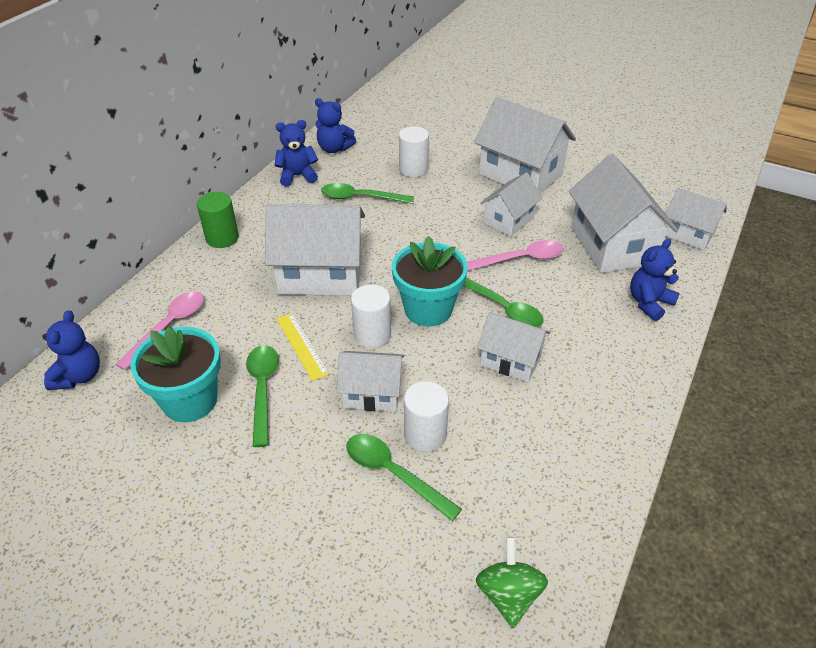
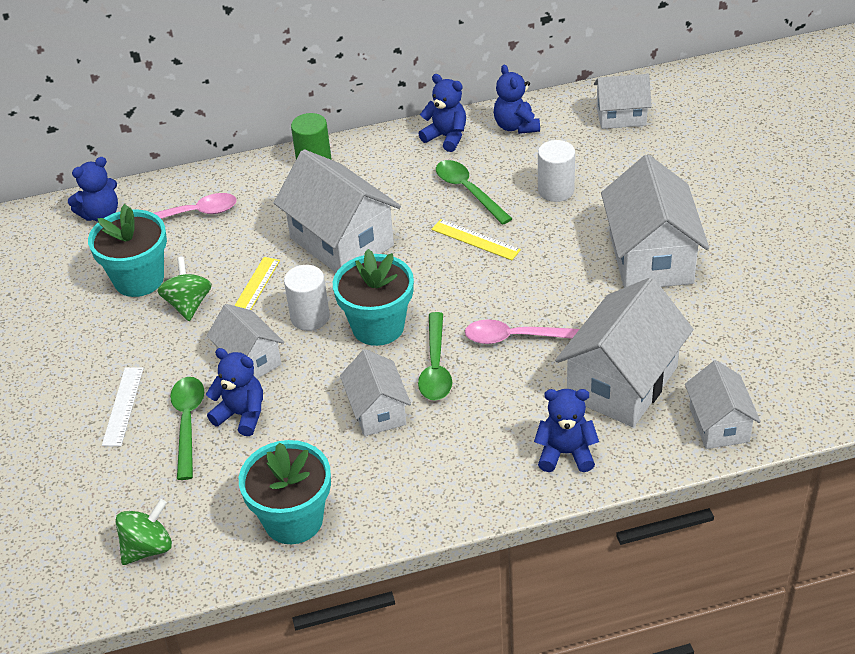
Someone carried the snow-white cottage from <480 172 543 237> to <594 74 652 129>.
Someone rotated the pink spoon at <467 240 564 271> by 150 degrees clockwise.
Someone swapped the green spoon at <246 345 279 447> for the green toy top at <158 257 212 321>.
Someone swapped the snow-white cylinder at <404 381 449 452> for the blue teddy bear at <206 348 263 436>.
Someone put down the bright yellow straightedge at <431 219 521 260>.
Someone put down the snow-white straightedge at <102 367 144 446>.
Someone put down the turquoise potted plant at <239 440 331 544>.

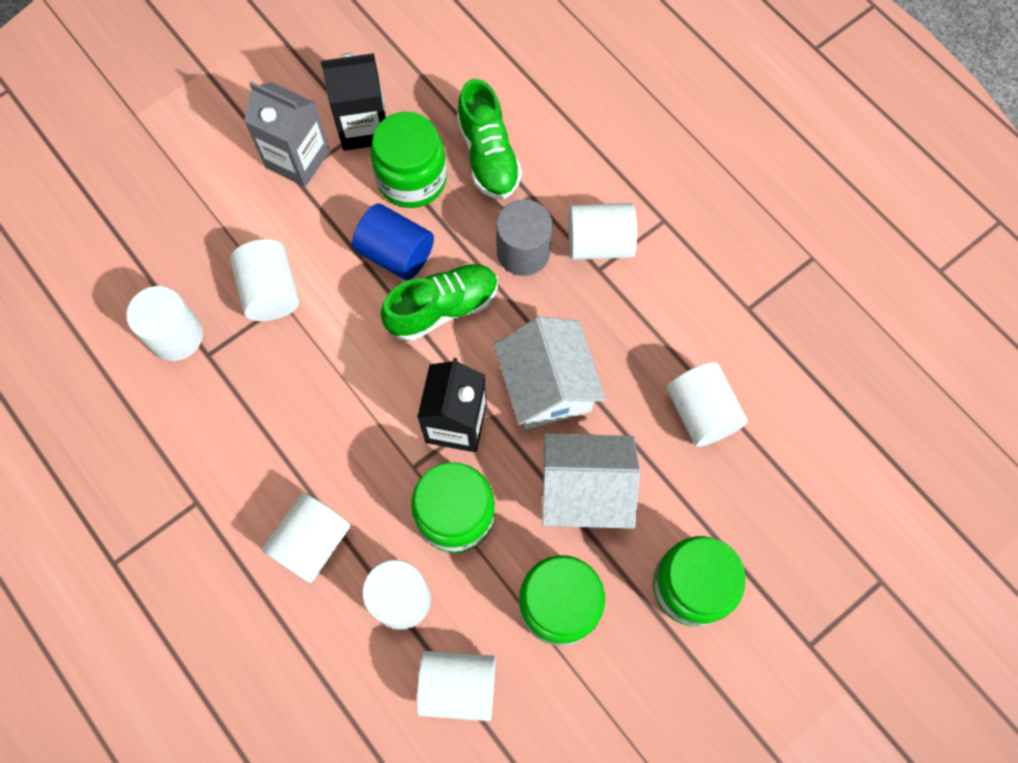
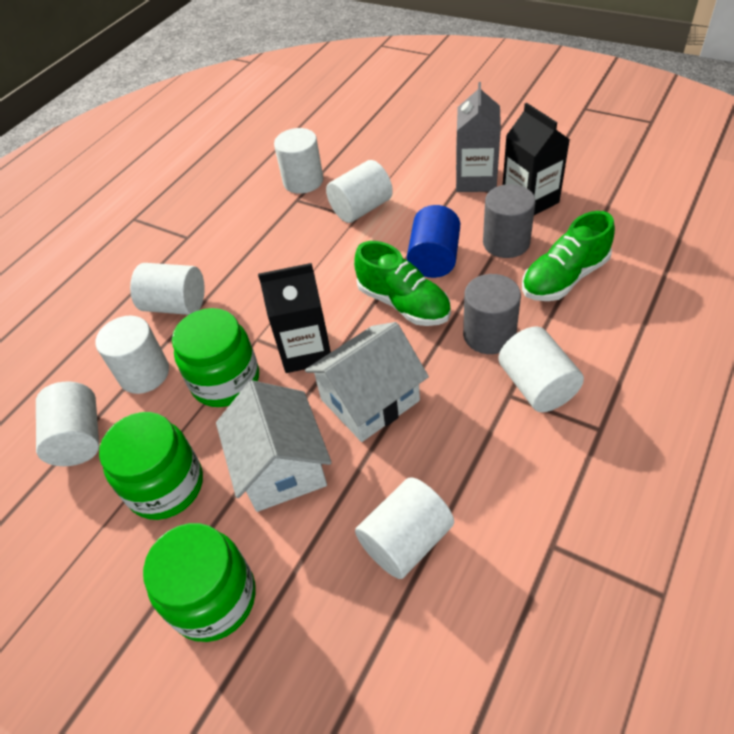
Someone swapped the green preserve jar at <370 112 447 208> for the grey cylinder at <483 184 536 258>.

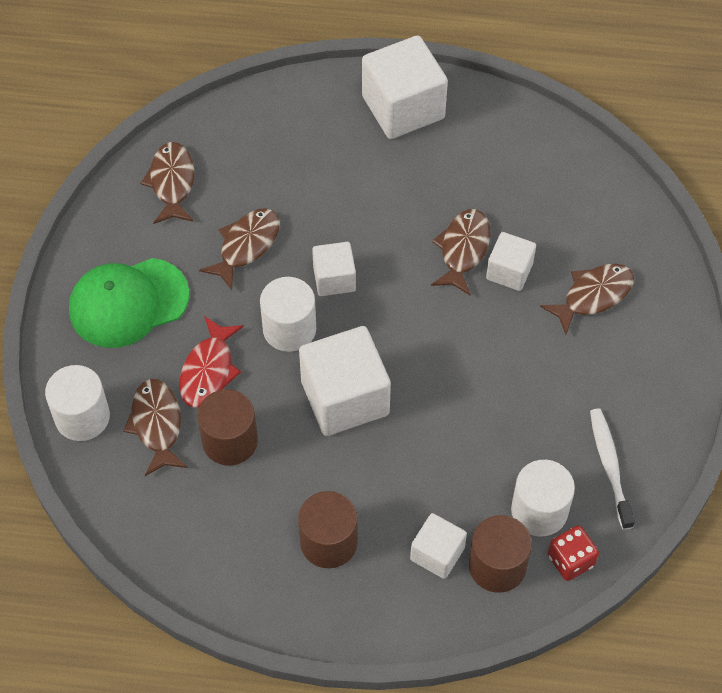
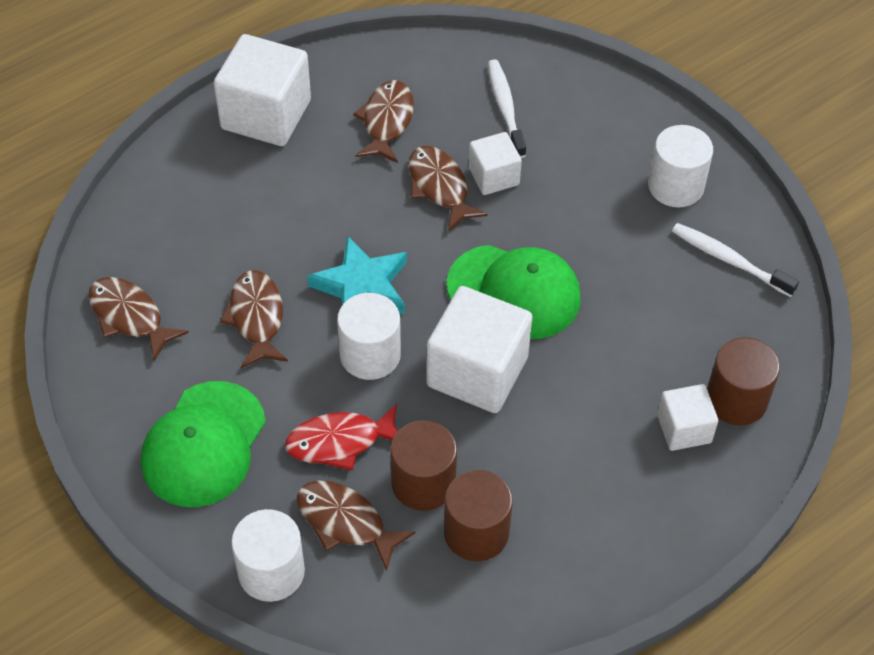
Someone swapped the snow-white block at <312 242 356 296> for the turquoise star shape at <307 235 407 314>.
Someone carried the russet fish from <540 264 634 335> to <353 80 414 163>.
Someone rotated the scarlet fish at <179 316 244 407> by 105 degrees clockwise.
Someone carried the snow-white cylinder from <511 460 575 537> to <648 125 713 207>.
Someone carried the russet cylinder from <298 491 358 568> to <444 470 513 561>.
Someone took away the scarlet dice at <548 525 599 581>.
Someone put down the snow-white tooth brush at <488 60 526 158>.
Someone put down the green baseball cap at <447 245 581 339>.

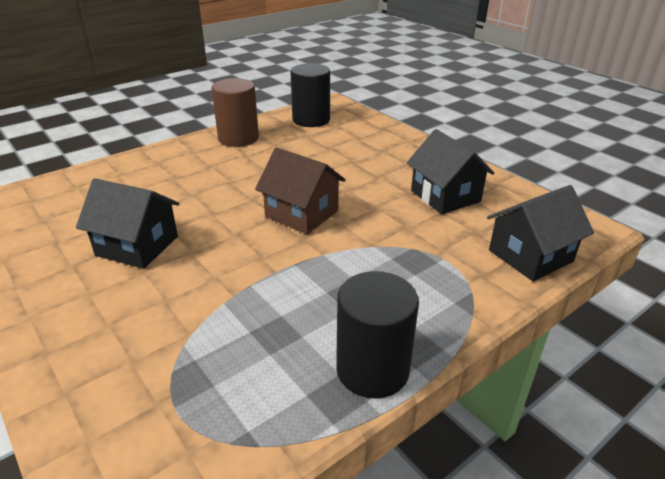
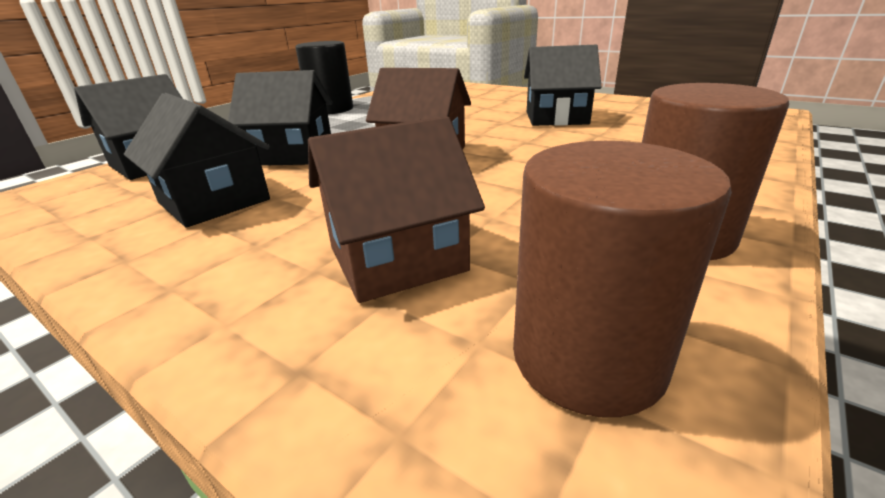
Someone repainted the jet-black cylinder at <290 63 330 127>, which became the russet cylinder at <513 141 732 417>.
Someone put down the jet-black cottage at <228 70 333 166>.
Someone put down the russet cottage at <308 116 485 303>.

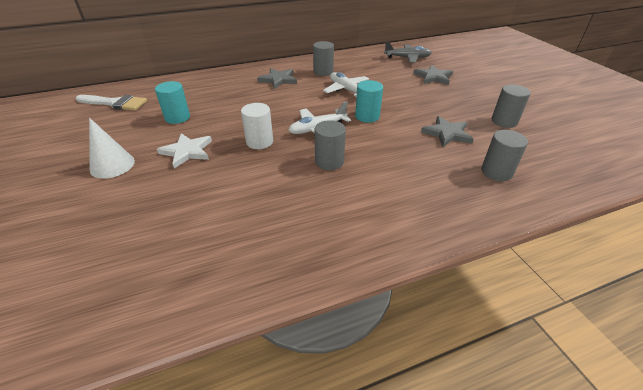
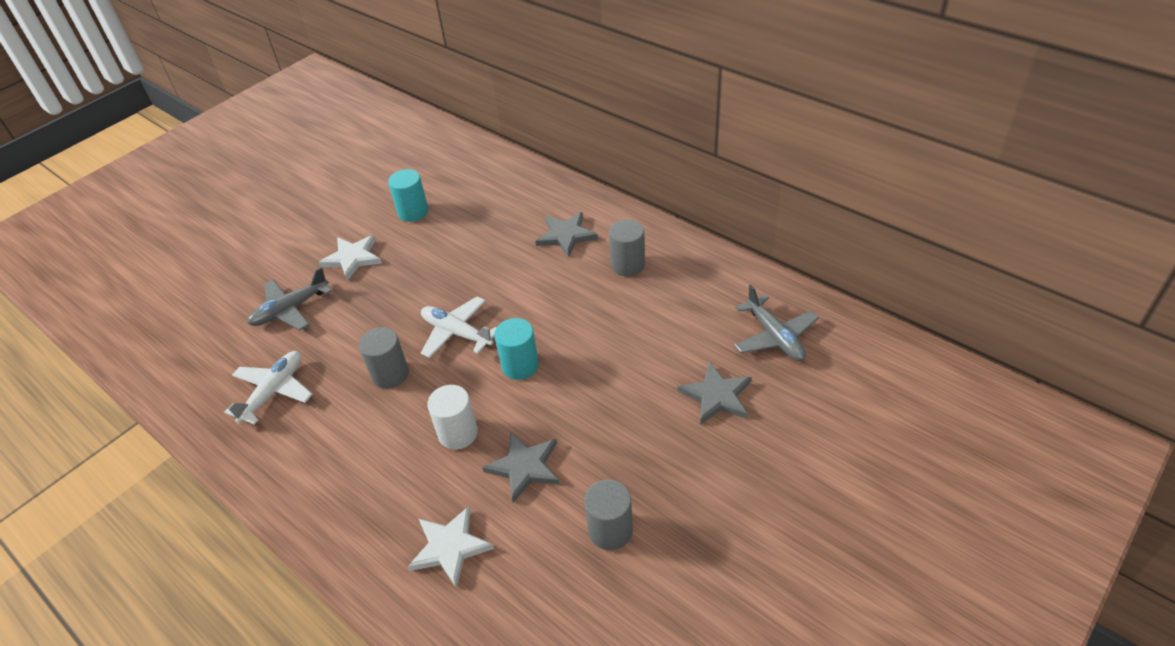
Someone carried the snow-white toy plane from <323 72 369 97> to <224 351 312 425>.
Someone took away the snow-white paint brush at <76 95 147 111>.
Someone carried the snow-white cylinder from <241 103 273 149> to <427 385 478 450>.
Someone took away the snow-white cone shape at <89 118 135 179>.
Someone swapped the grey cylinder at <481 130 528 181> for the snow-white star shape at <408 506 494 588>.
Someone put down the grey toy plane at <247 267 332 330>.

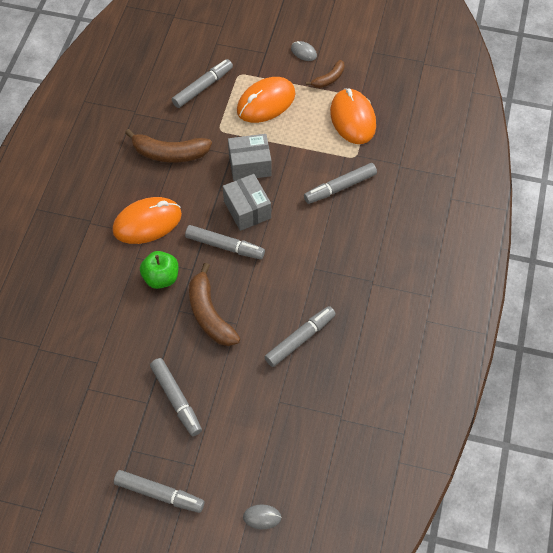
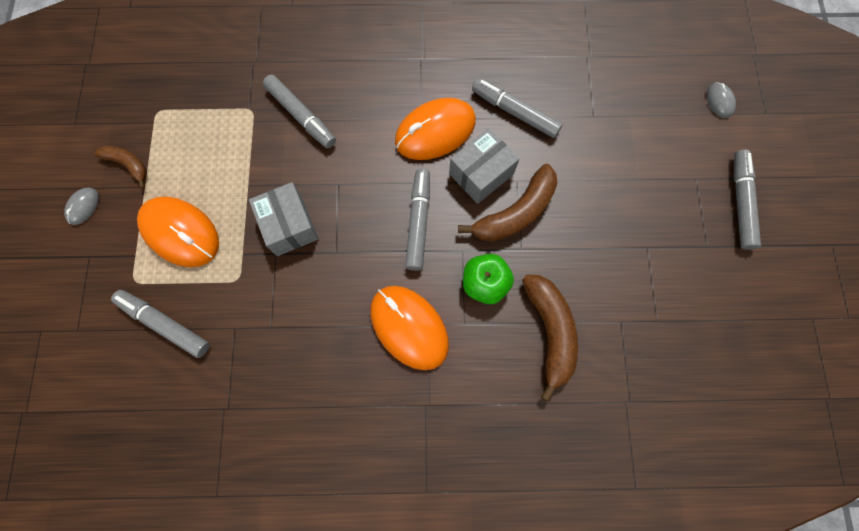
Someone carried the orange-coloured PC mouse from <330 88 376 144> to <395 98 476 160>.
Someone carried the russet toy banana from <125 129 212 162> to <522 275 578 402>.
Someone carried the grey package from <223 174 271 231> to <449 128 519 204>.
Someone took away the grey felt pen at <150 358 202 436>.

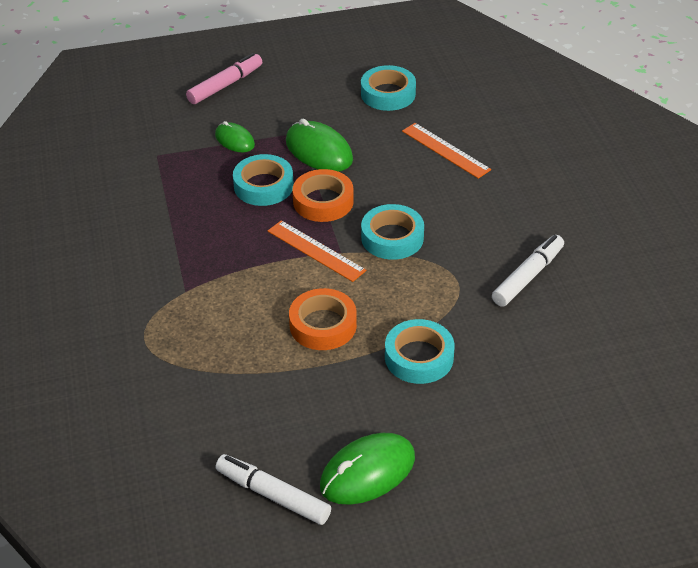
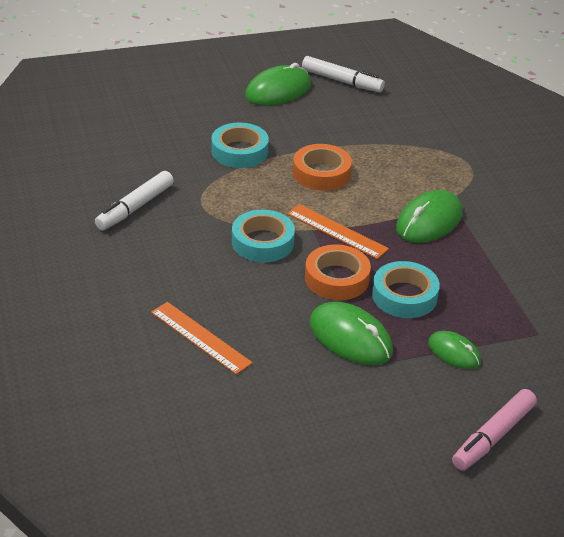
Someone took away the turquoise tape at <361 65 416 111>.
Someone put down the green PC mouse at <396 190 463 243>.

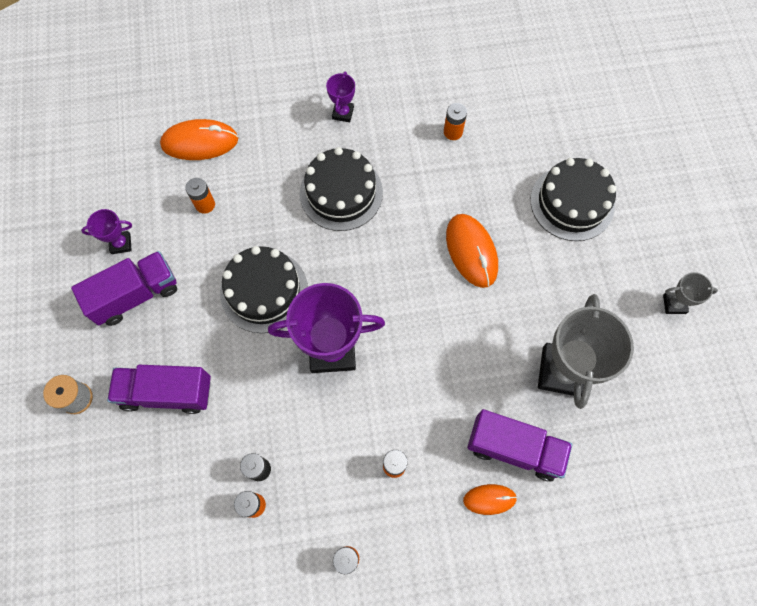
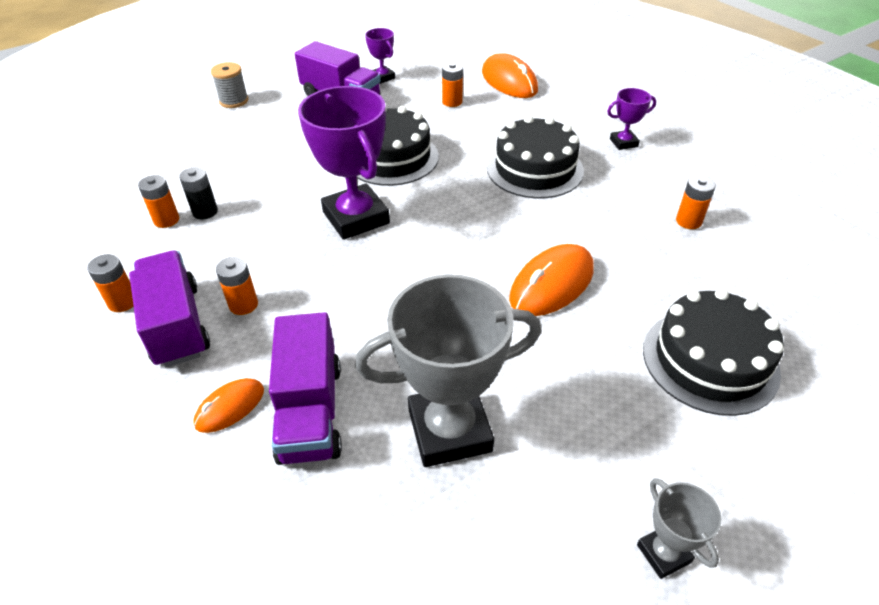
Someone carried the violet truck from <107 365 211 414> to <129 250 210 367>.
Someone rotated the orange-coloured PC mouse at <463 484 517 515> by 75 degrees clockwise.

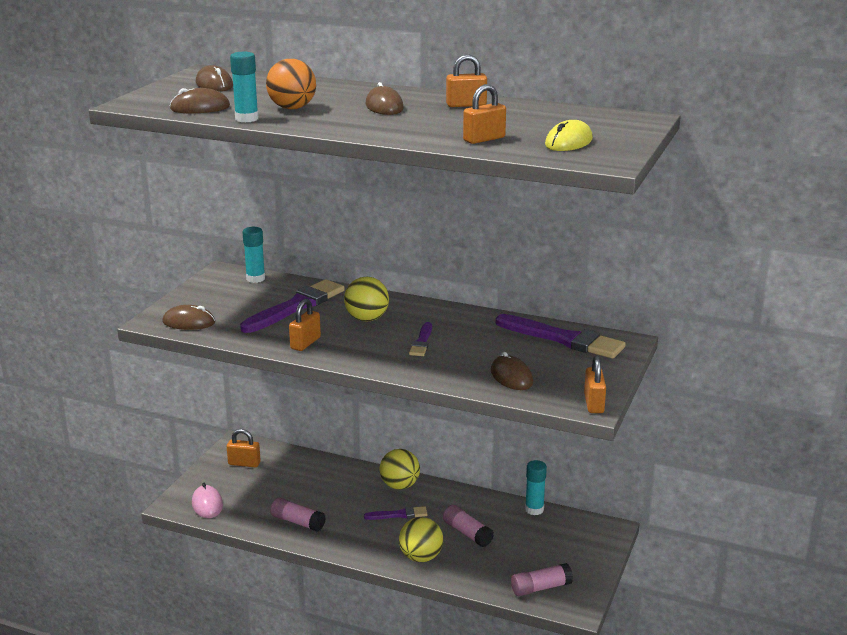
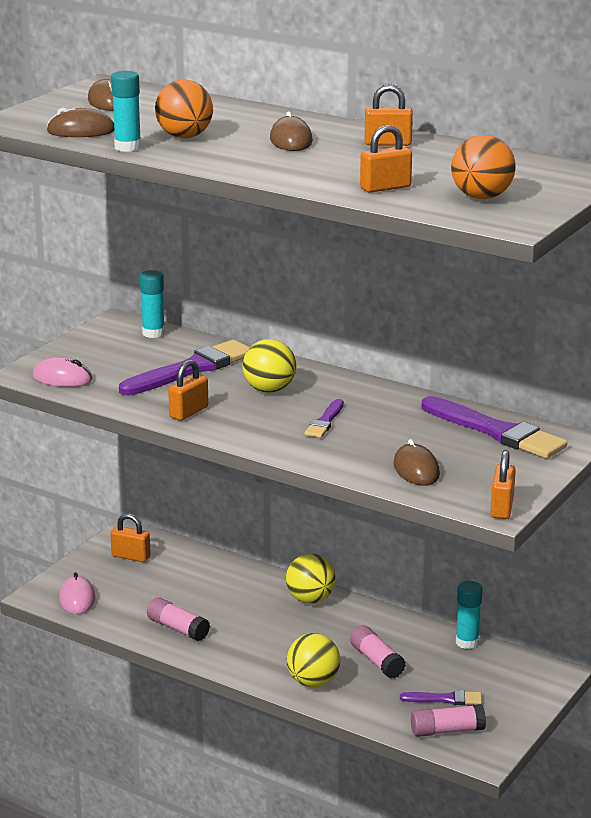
Someone swapped the bright yellow PC mouse at <545 120 593 151> for the orange-coloured sphere at <451 135 515 199>.
Someone repainted the russet PC mouse at <162 305 215 330>, which became the pink PC mouse at <32 357 93 387>.
Someone carried the violet paint brush from <364 506 427 520> to <400 690 482 705>.

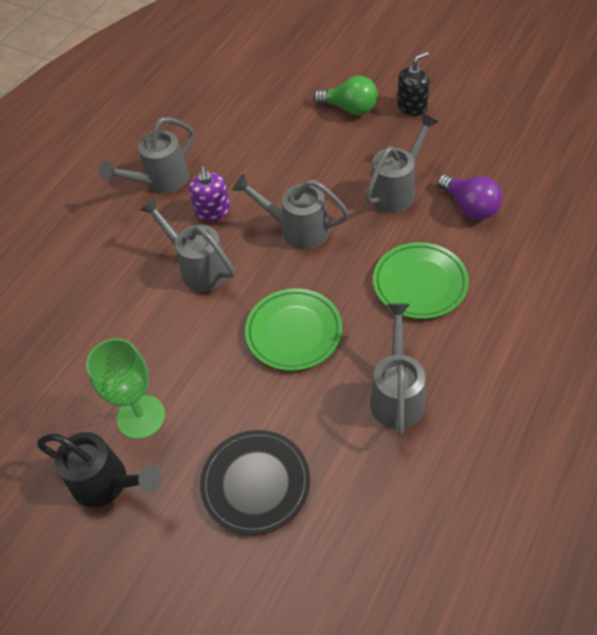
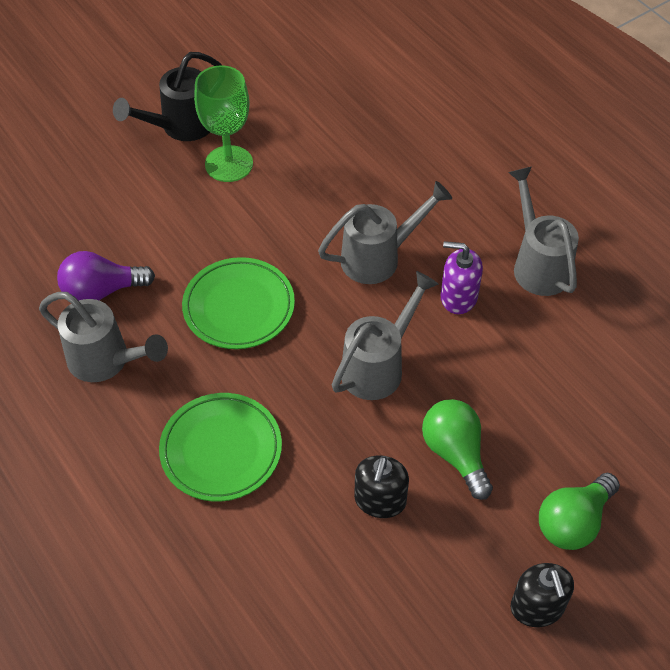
Someone swapped the grey sprinkling can at <365 113 439 213> for the jet-black pump bottle at <354 455 409 518>.
Someone carried the violet bulb from <437 174 502 220> to <57 251 155 301>.
Someone took away the jet-black dinner plate at <200 430 310 535>.
Someone put down the green bulb at <422 399 493 500>.

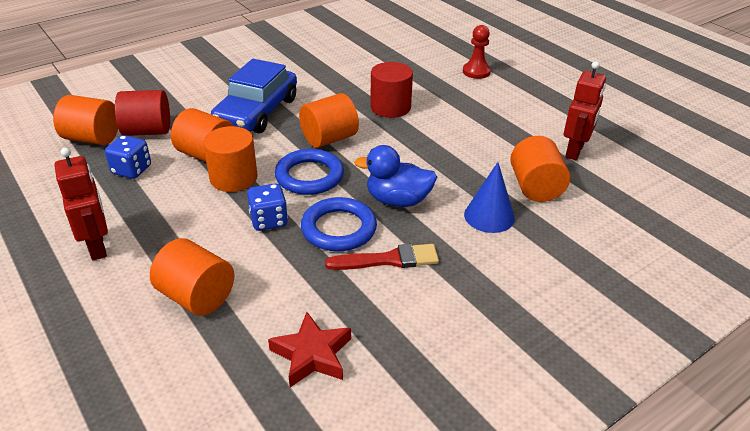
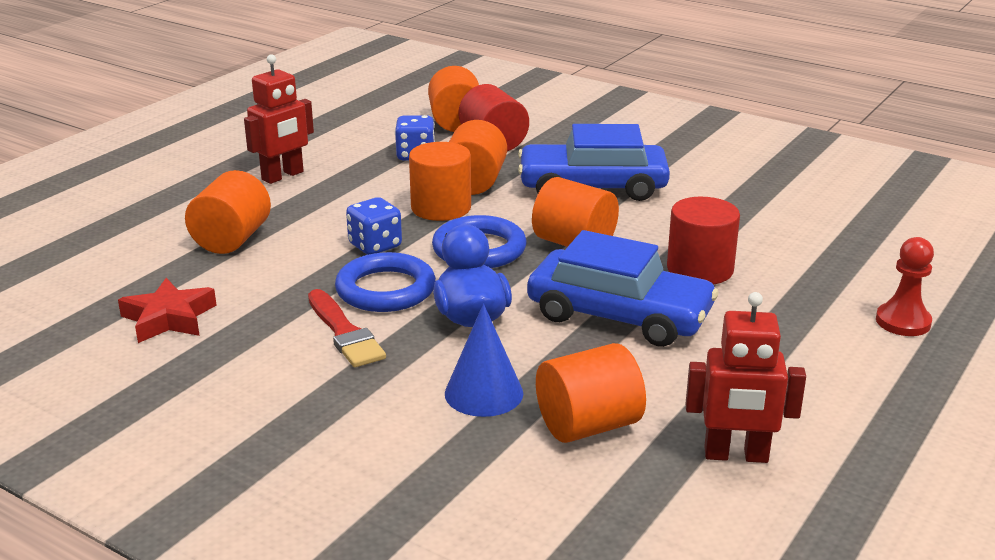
Someone put down the blue toy car at <527 230 719 347>.

